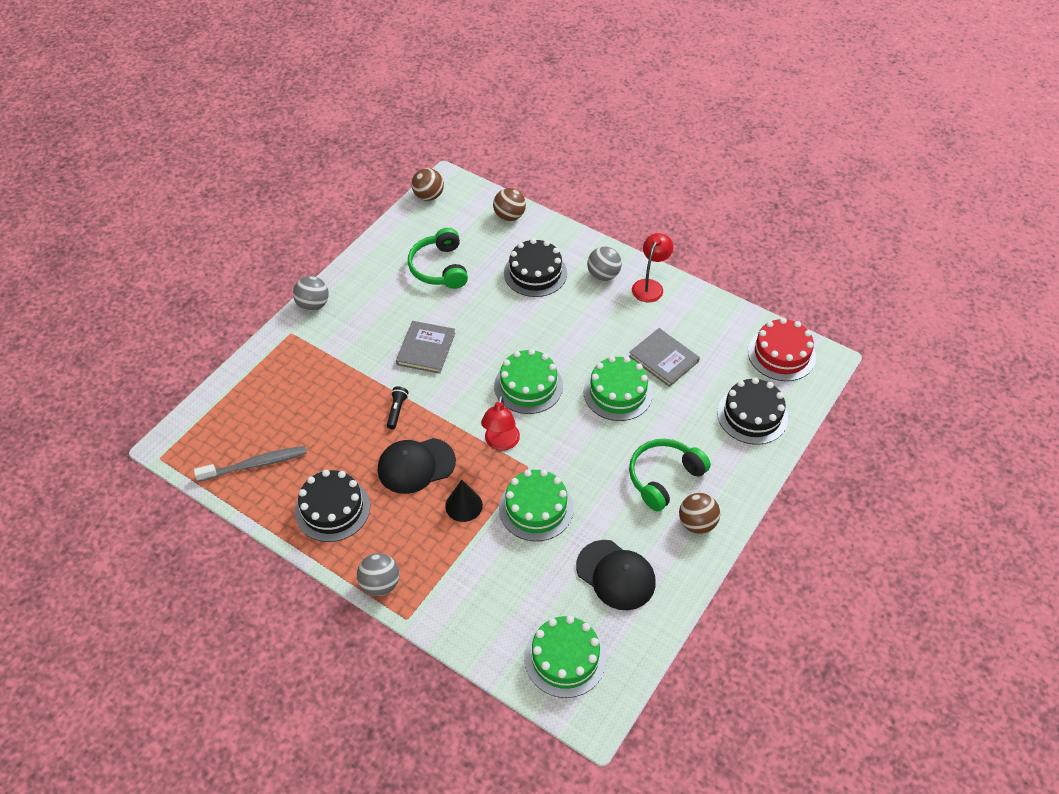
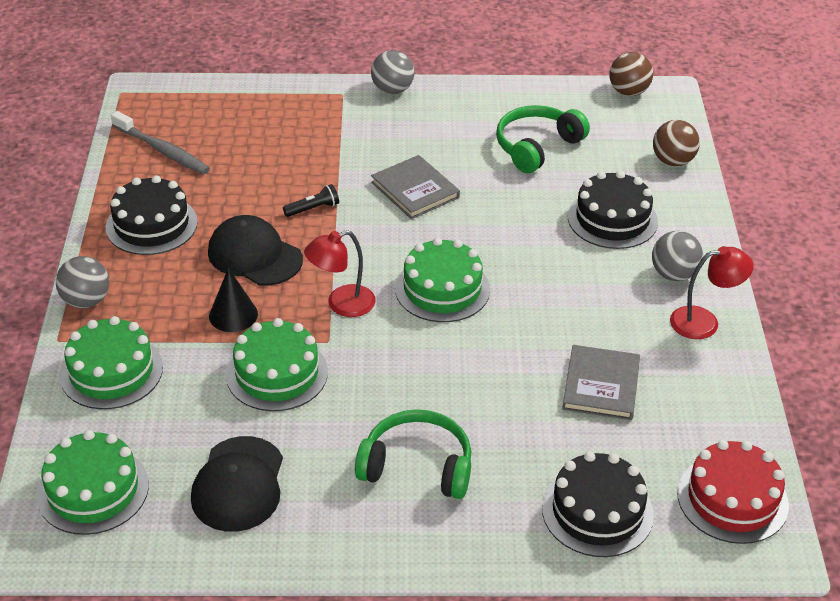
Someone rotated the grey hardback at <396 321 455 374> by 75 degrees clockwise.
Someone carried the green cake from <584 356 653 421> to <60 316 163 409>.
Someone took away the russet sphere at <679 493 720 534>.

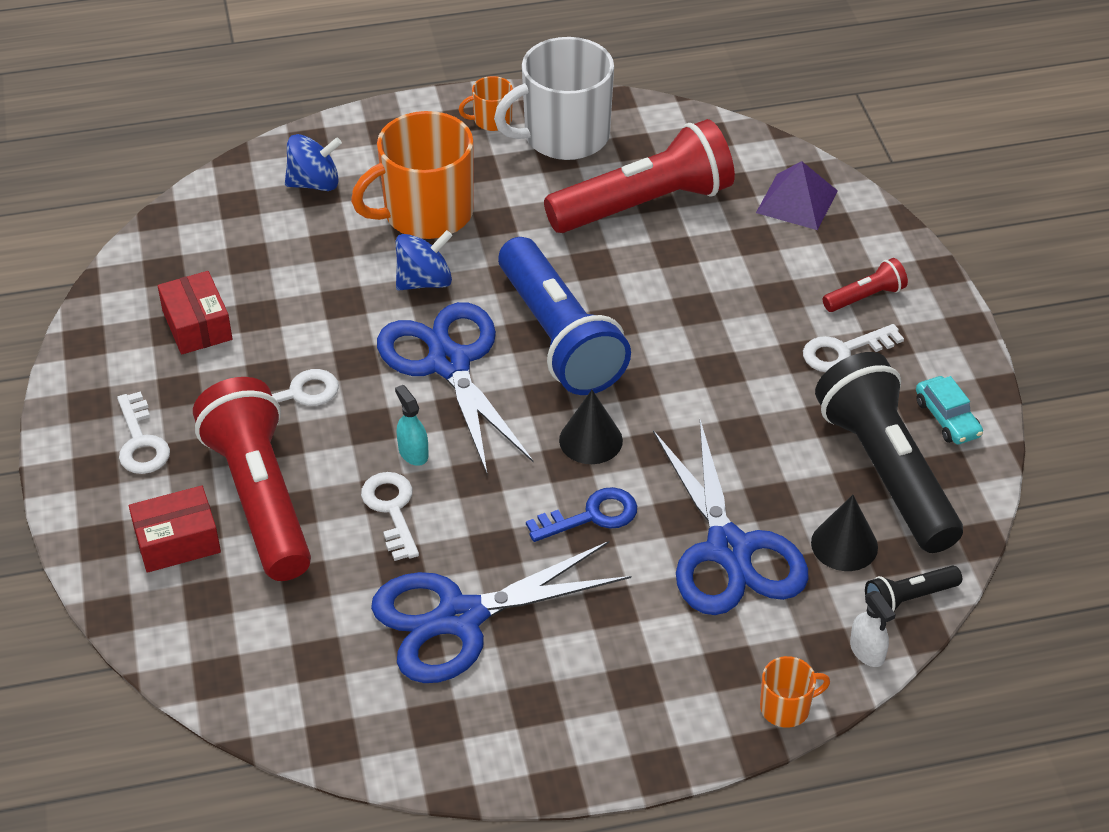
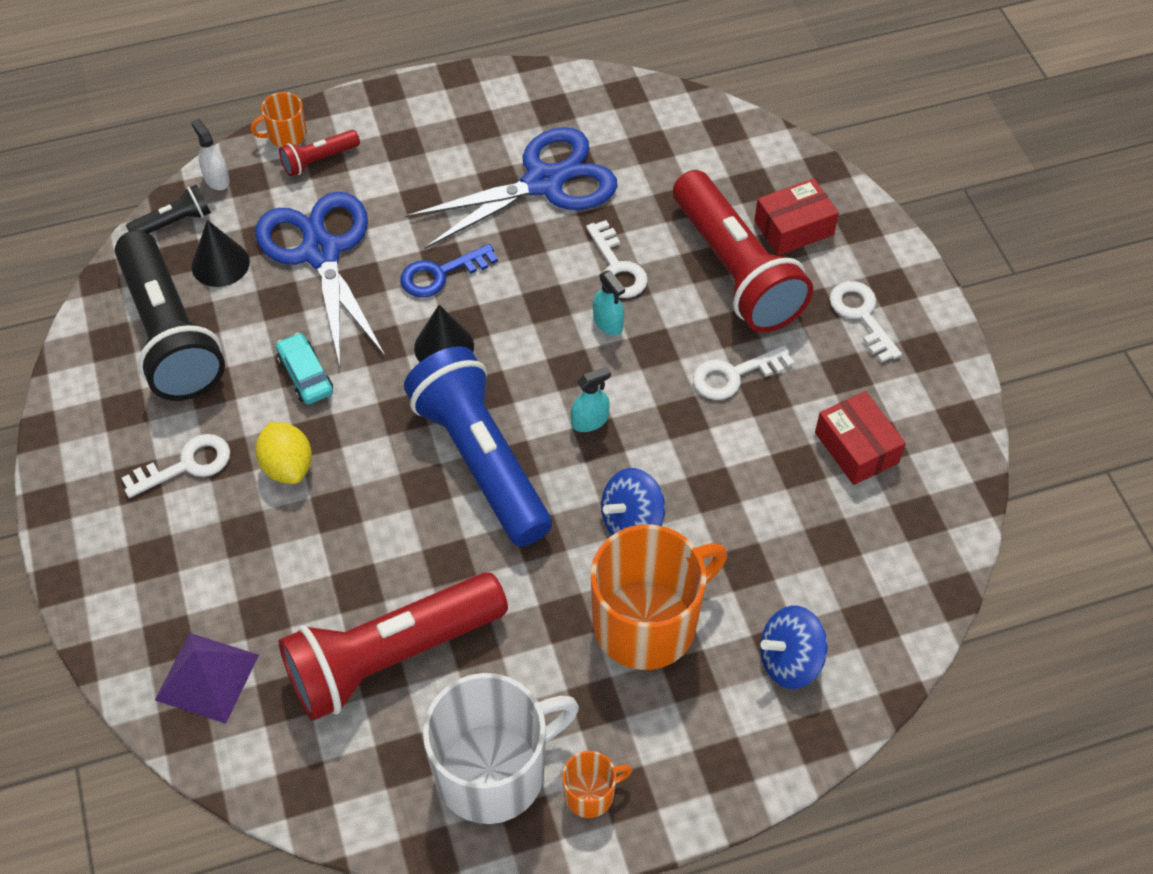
Someone carried the scarlet pocket torch from <823 258 908 312> to <279 130 360 176>.
Someone swapped the blue scissors at <377 302 533 473> for the turquoise spray cleaner at <571 366 611 432>.
Someone carried the turquoise toy car from <916 376 983 444> to <276 333 333 404>.
Someone put down the bright yellow toy lemon at <256 422 312 484>.

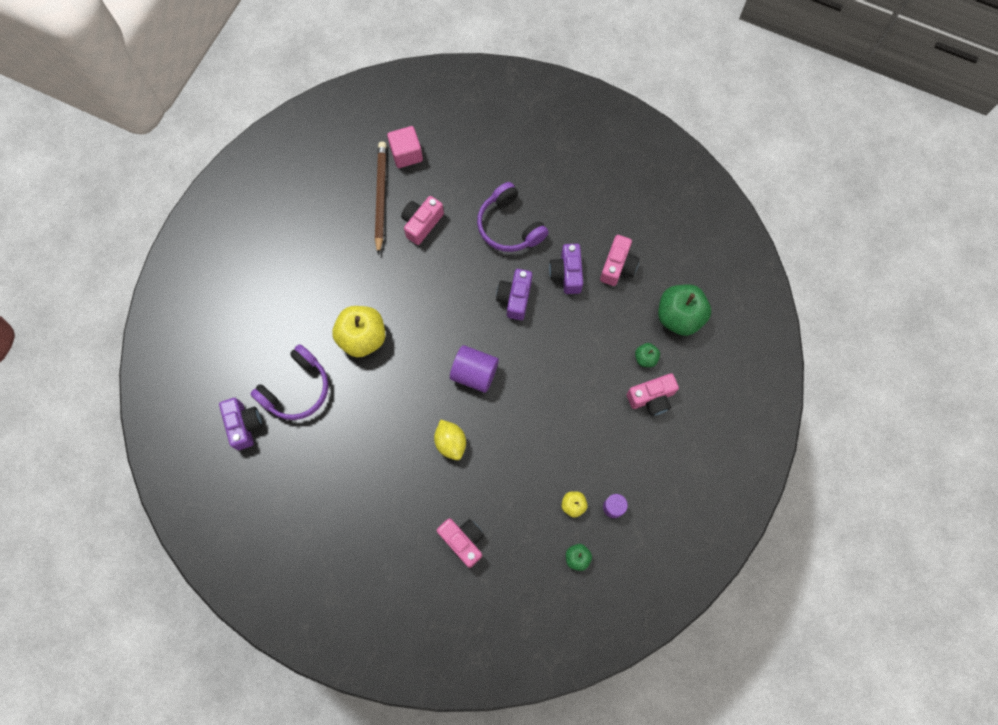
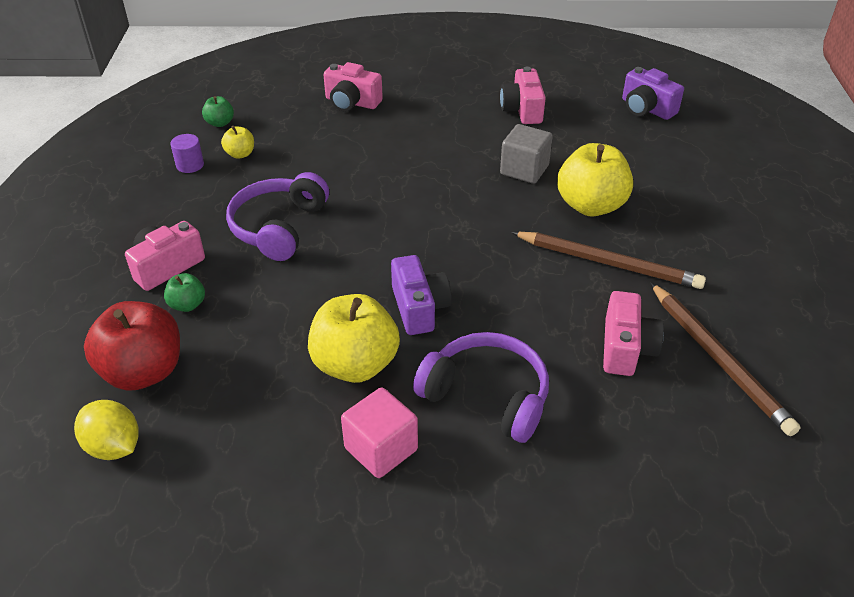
Someone carried the pink block from <387 126 423 168> to <341 388 418 478>.
Someone carried the pink compact camera from <600 235 640 286> to <500 67 546 124>.
Someone swapped the violet compact camera at <549 244 583 294> for the bright yellow apple fruit at <308 294 400 383>.
Someone repainted the green apple fruit at <658 284 711 336>, which became the scarlet apple fruit at <84 301 180 391>.
Someone carried the violet headset from <250 344 328 420> to <226 172 329 261>.
Someone took away the violet cylinder at <450 345 499 393>.
Someone carried the bright yellow toy lemon from <434 420 466 460> to <74 400 139 460>.
Someone put down the grey block at <500 124 553 184>.
Someone put down the russet wooden pencil at <511 232 706 289>.

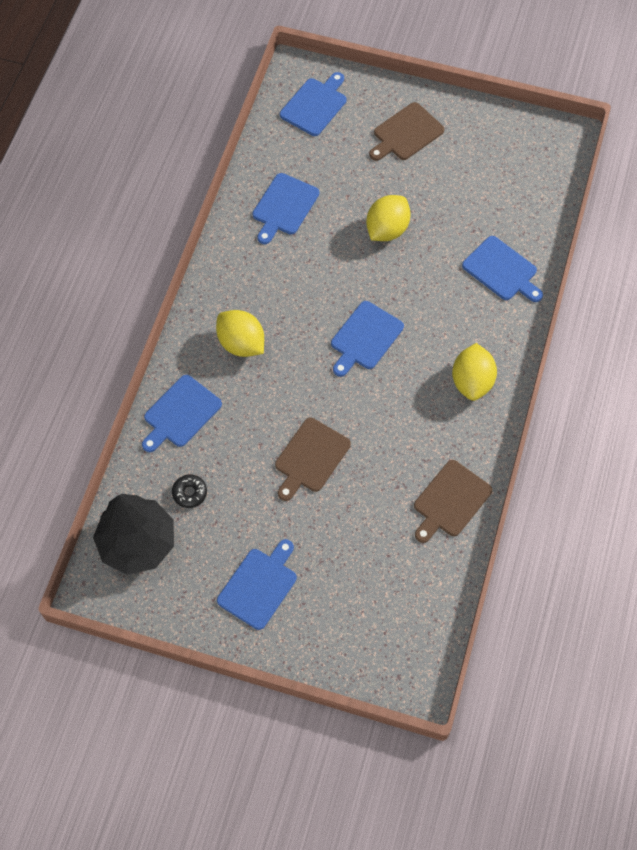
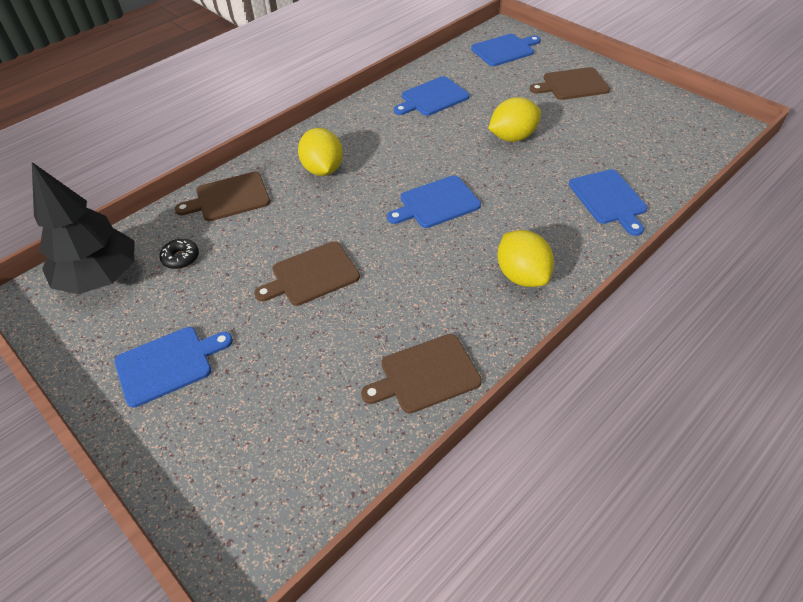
Someone rotated the bright yellow toy lemon at <452 343 497 401> by 60 degrees counterclockwise.
Someone repainted the blue bread board at <142 375 222 452>, which became the russet bread board at <175 172 270 221>.

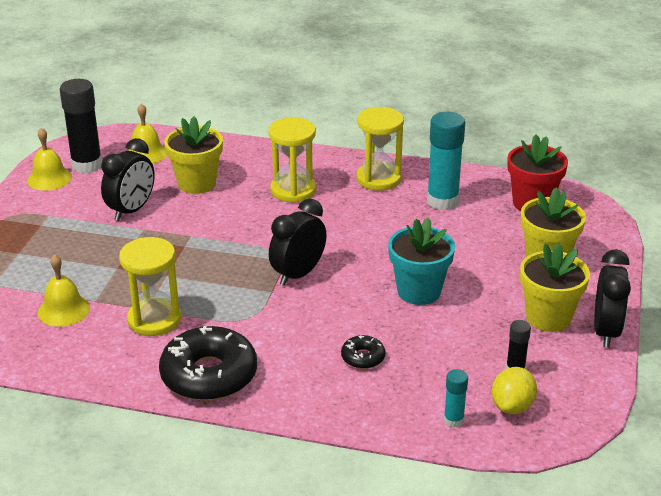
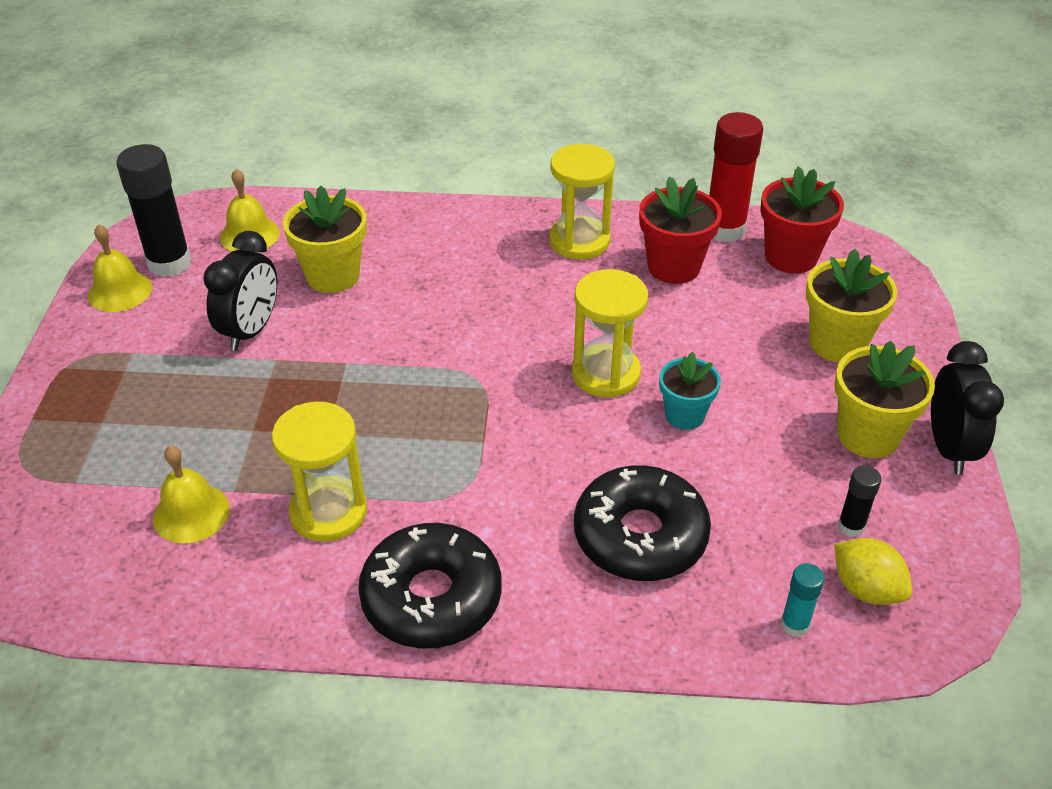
Someone swapped the turquoise glue stick at <427 112 465 210> for the scarlet potted plant at <639 176 722 284>.
Someone carried the bright yellow hourglass from <268 117 316 203> to <572 269 648 398>.
Someone took away the jet-black alarm clock at <269 199 326 286>.
Someone scaled the turquoise potted plant at <388 218 455 305> by 0.66.
Someone scaled the jet-black donut at <341 335 385 369> by 2.15.
Someone rotated the bright yellow toy lemon at <492 367 537 414> by 60 degrees counterclockwise.
Someone put down the scarlet glue stick at <709 112 763 242>.

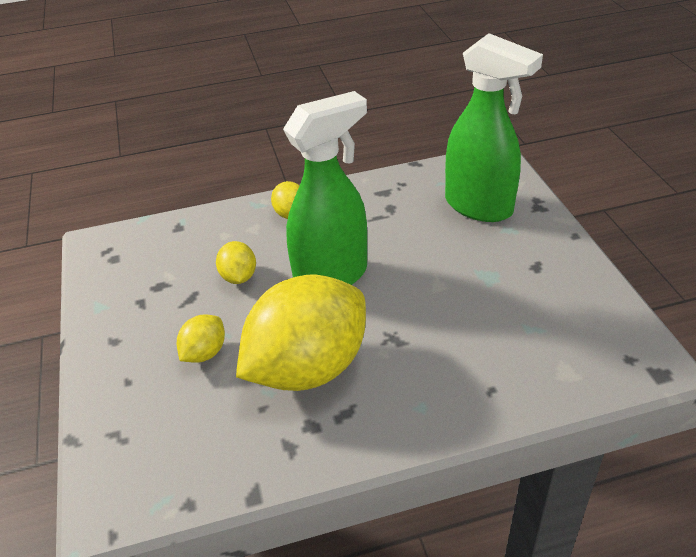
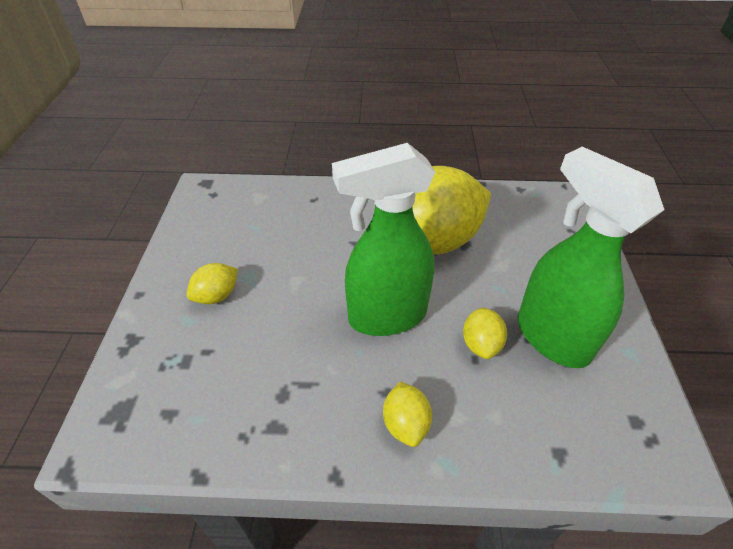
Someone carried the green spray cleaner from <445 33 543 222> to <518 147 665 368>.
Someone carried the bright yellow toy lemon from <177 315 225 363> to <187 263 238 304>.

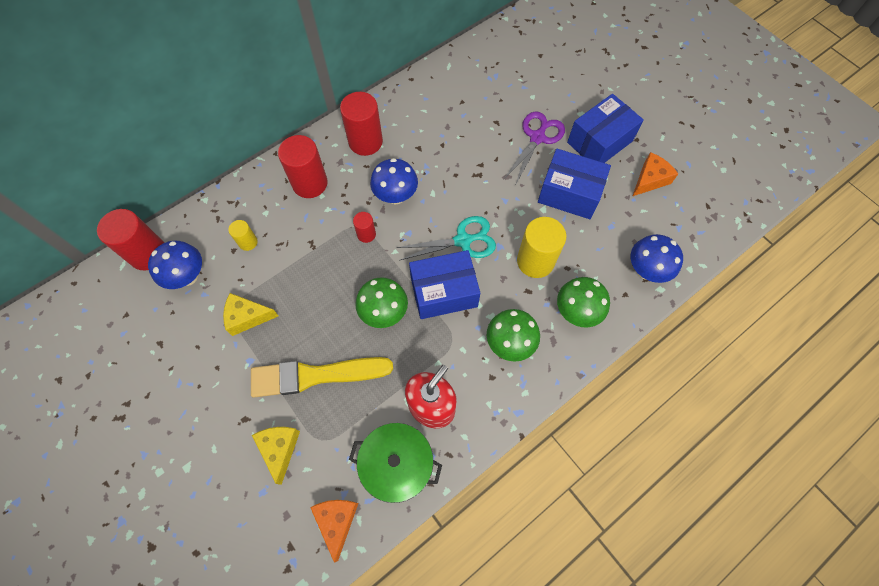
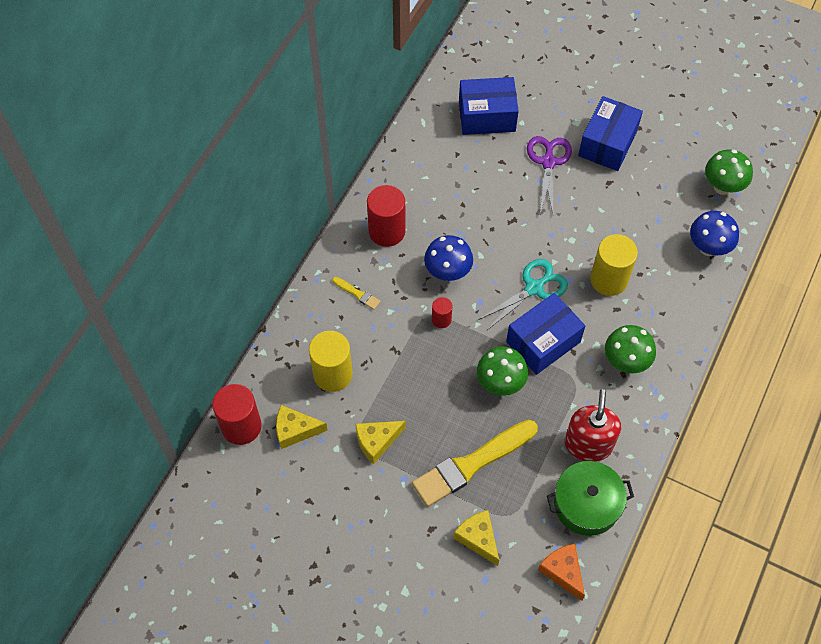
Someone swapped the scarlet cylinder at <278 135 328 198> for the bright yellow paint brush at <332 277 381 310>.
Someone carried the blue package from <538 149 611 219> to <459 77 519 135>.
Someone took away the orange-coloured cheese wedge at <633 152 678 196>.
Someone scaled the bright yellow cylinder at <228 220 258 251> by 1.94.
Someone swapped the blue toadstool at <148 241 202 289> for the bright yellow cheese wedge at <276 405 327 449>.
Someone carried the green toadstool from <557 277 610 328> to <705 150 753 195>.

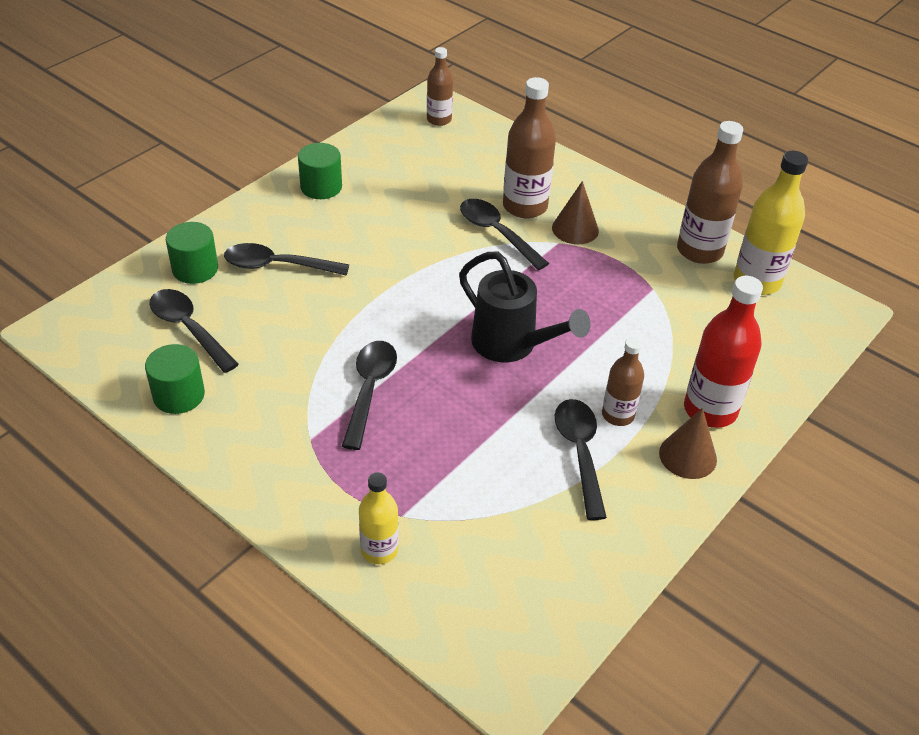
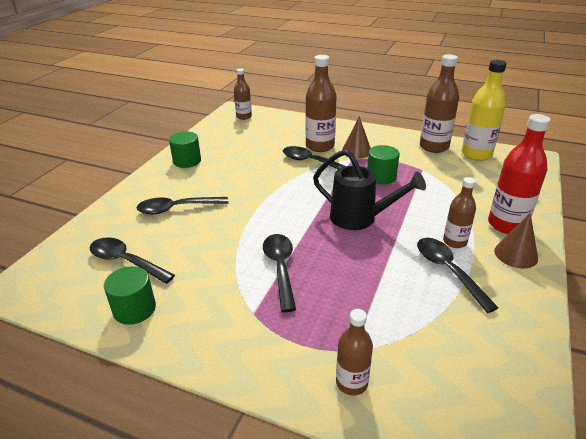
Someone carried the green cylinder from <166 222 218 284> to <367 145 400 184>.
Someone repainted the bright yellow bottle at <359 472 399 564>, which became the russet bottle at <336 309 373 396>.

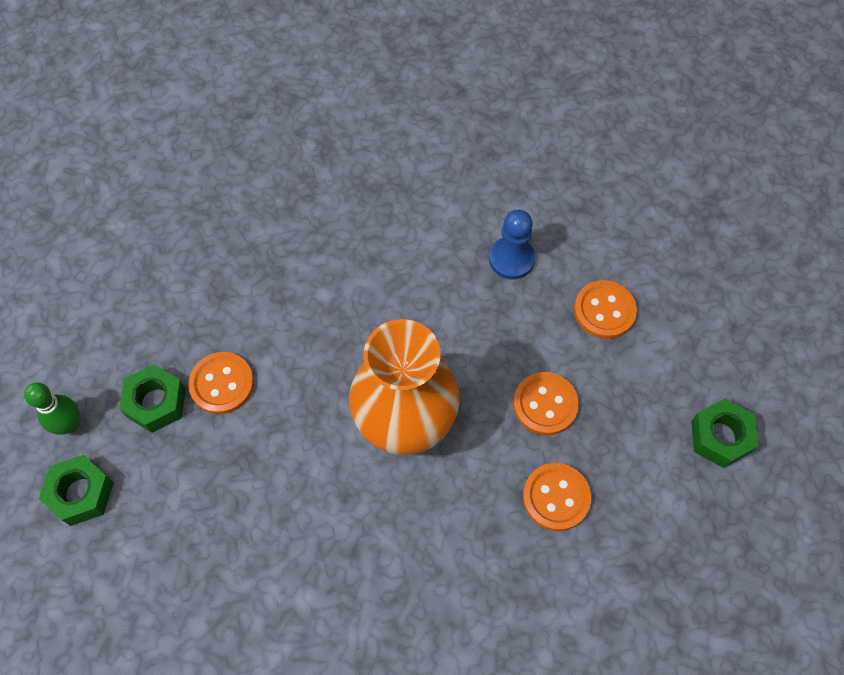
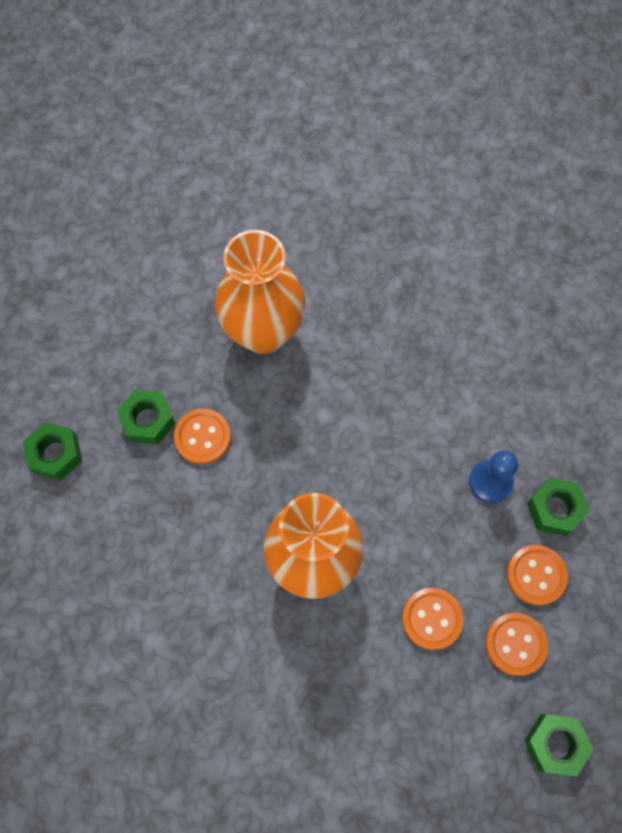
Someone took away the green tenpin at <24 383 80 435>.
Someone carried the orange-coloured sewing button from <523 463 591 531> to <485 613 548 676>.
Someone put down the orange-coloured tall vase at <215 230 305 354>.
Someone put down the green hexagon nut at <527 477 590 536>.

